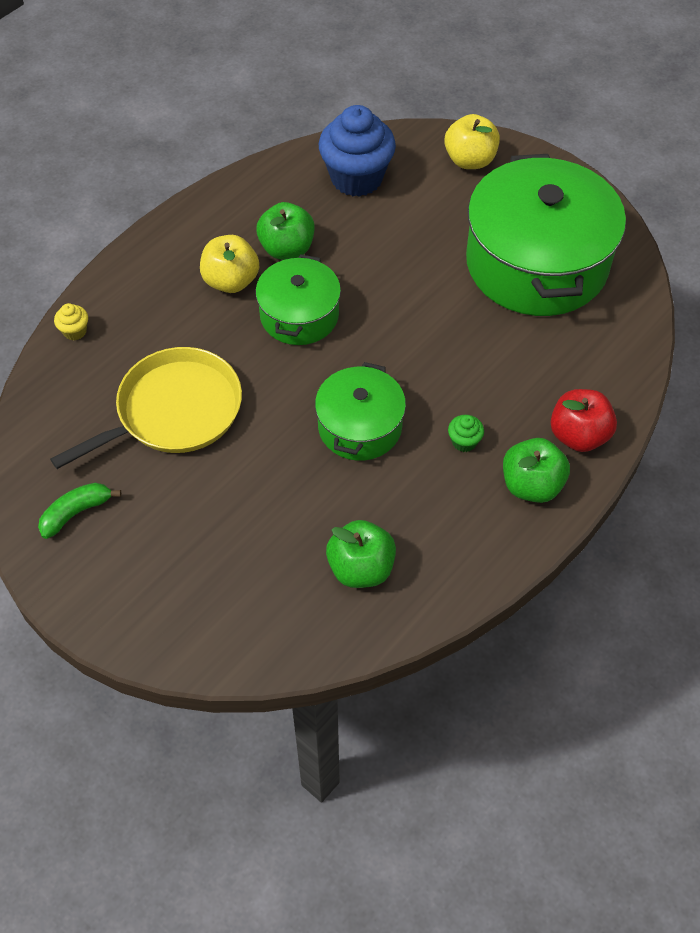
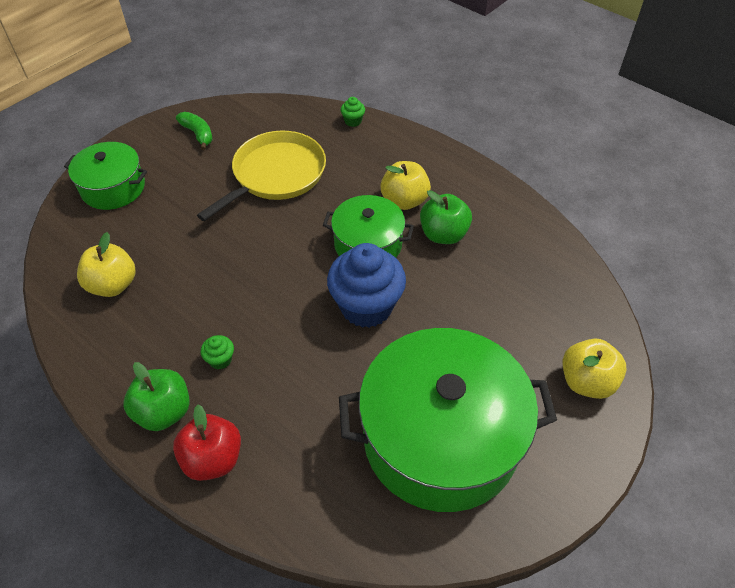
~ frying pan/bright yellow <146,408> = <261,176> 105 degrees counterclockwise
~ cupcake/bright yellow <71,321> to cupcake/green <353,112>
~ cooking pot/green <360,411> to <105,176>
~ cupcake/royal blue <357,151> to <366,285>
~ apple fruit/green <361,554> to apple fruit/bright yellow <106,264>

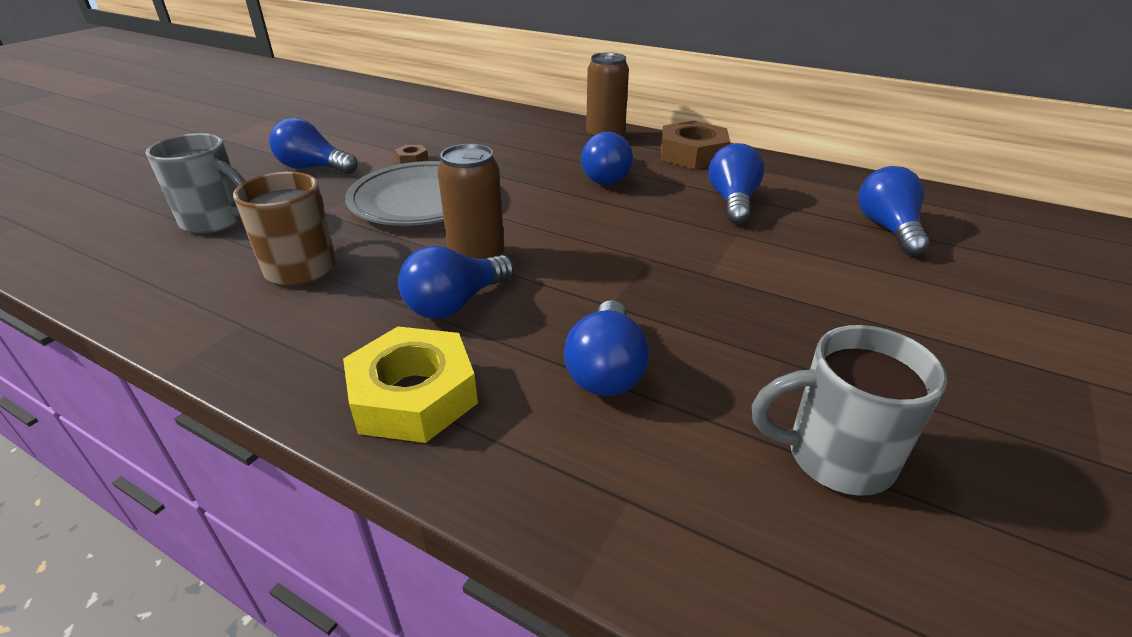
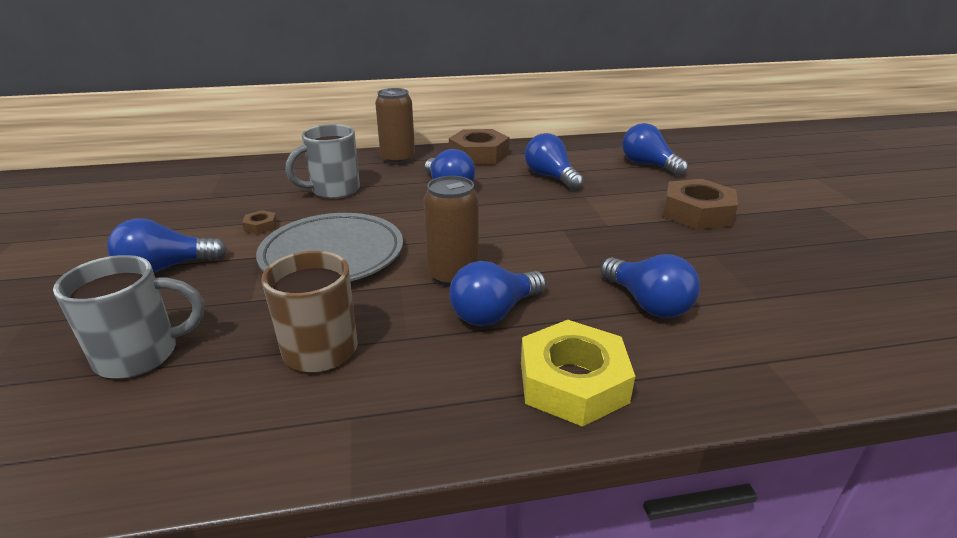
~ lightbulb/royal blue <456,282> = <497,293> 45 degrees clockwise
~ tea mug/ash-grey <849,410> to <322,161>
+ nut/dark brown <700,204>

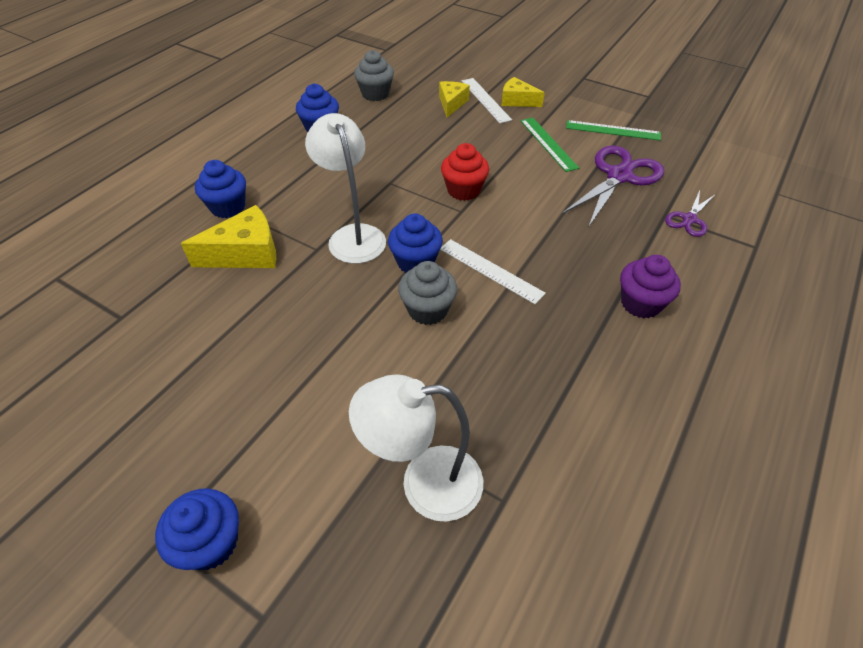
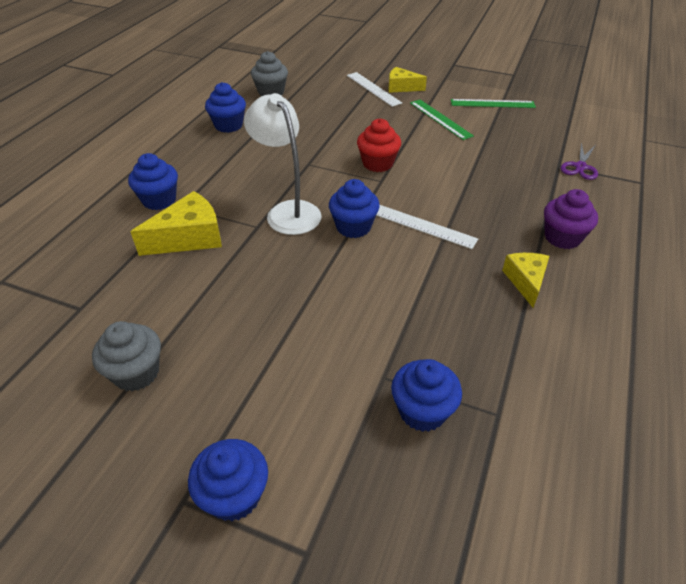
~ lamp/white <416,448> to cupcake/royal blue <426,395>
~ cupcake/ash-grey <427,293> to <126,356>
~ piece of cheese/bright yellow <454,99> to <525,280>
- shears/purple <613,187>

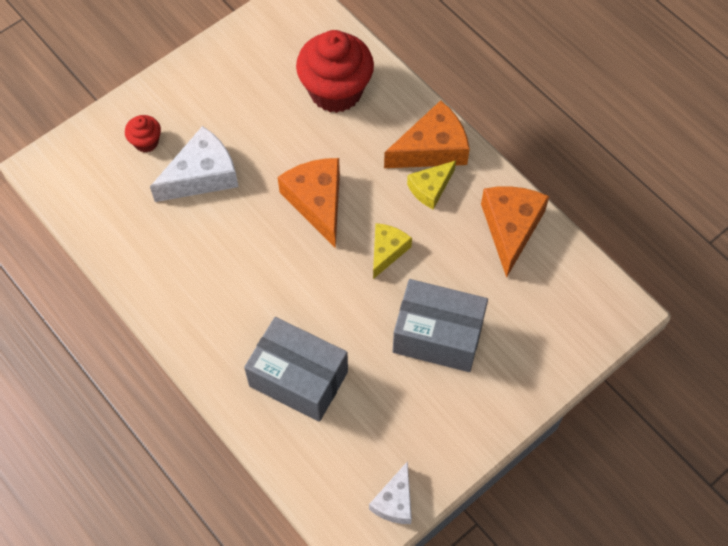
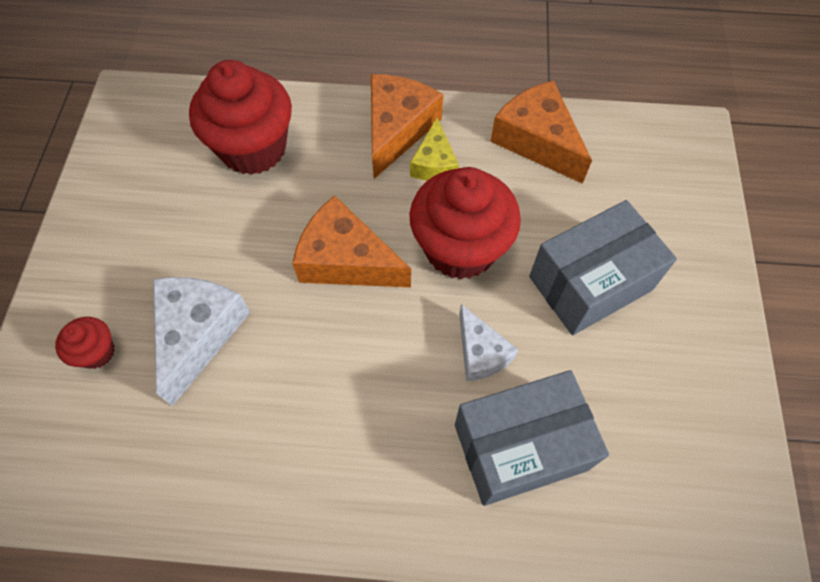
~ piece of cheese/white <390,492> to <489,343>
~ piece of cheese/bright yellow <392,251> to cupcake/red <465,223>

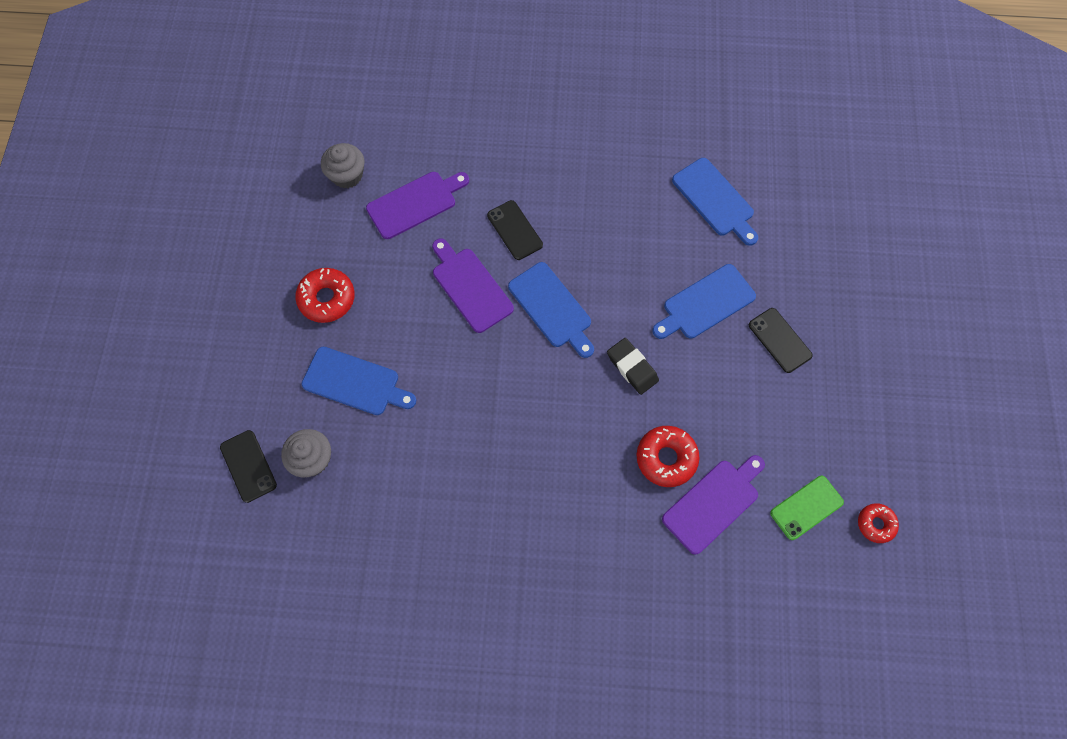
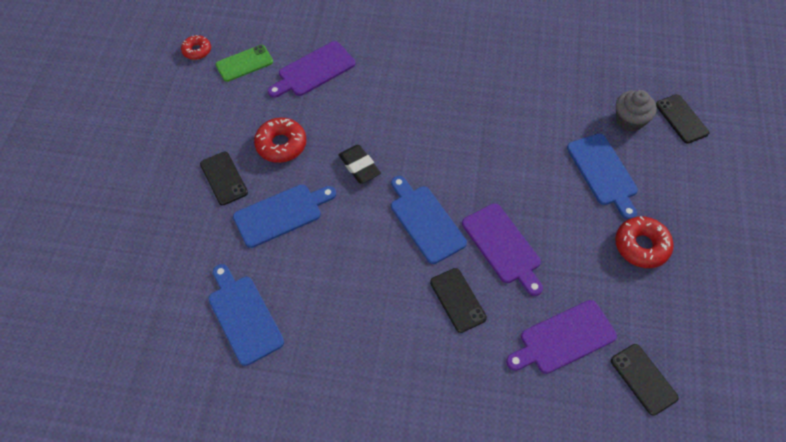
~ chopping board/royal blue <359,381> = <602,177> 135 degrees counterclockwise
~ cupcake/ash-grey <342,166> to mobile phone/black <645,380>
~ glazed donut/red <667,456> to <280,140>

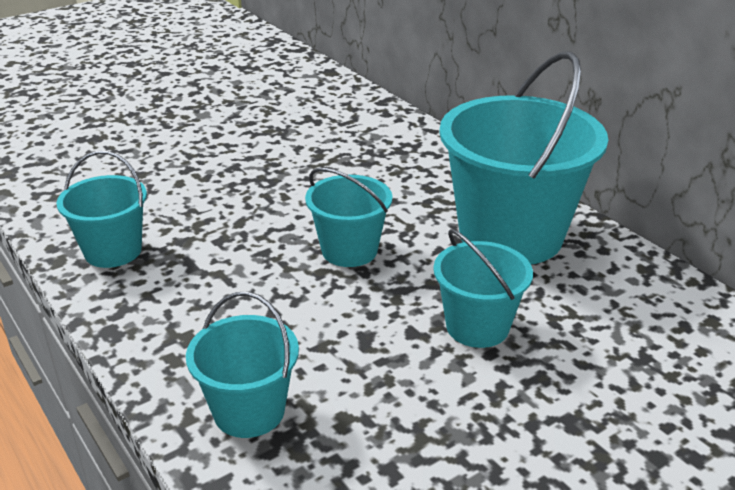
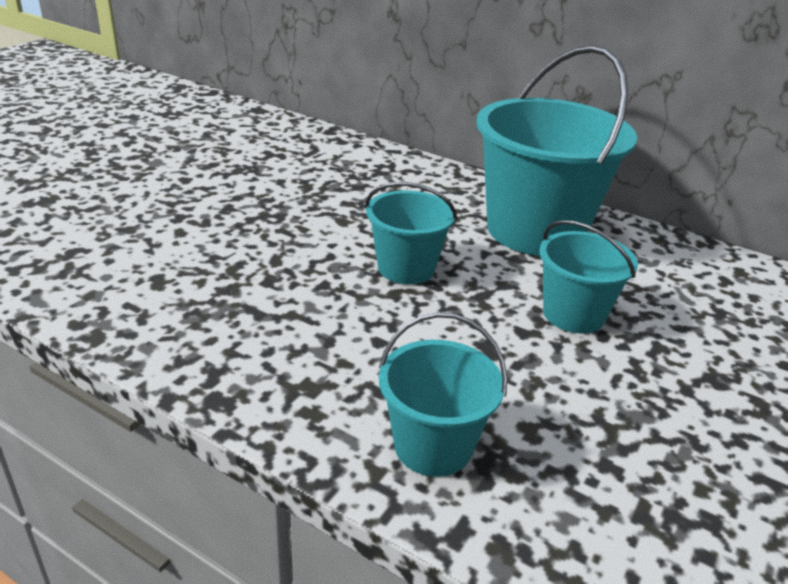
- bucket/teal <102,209>

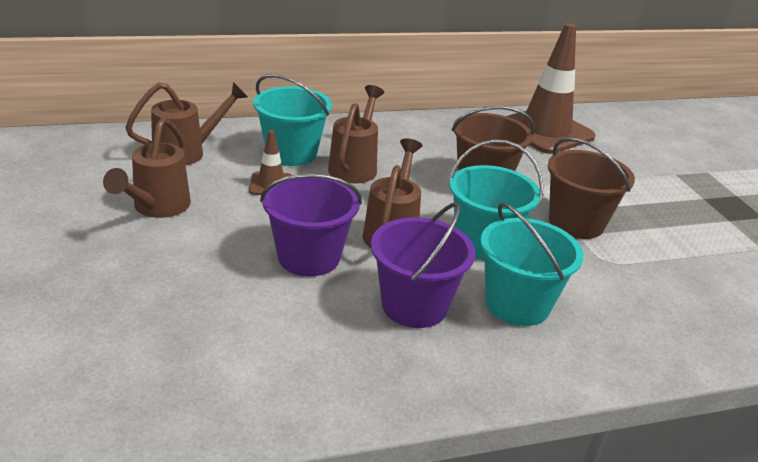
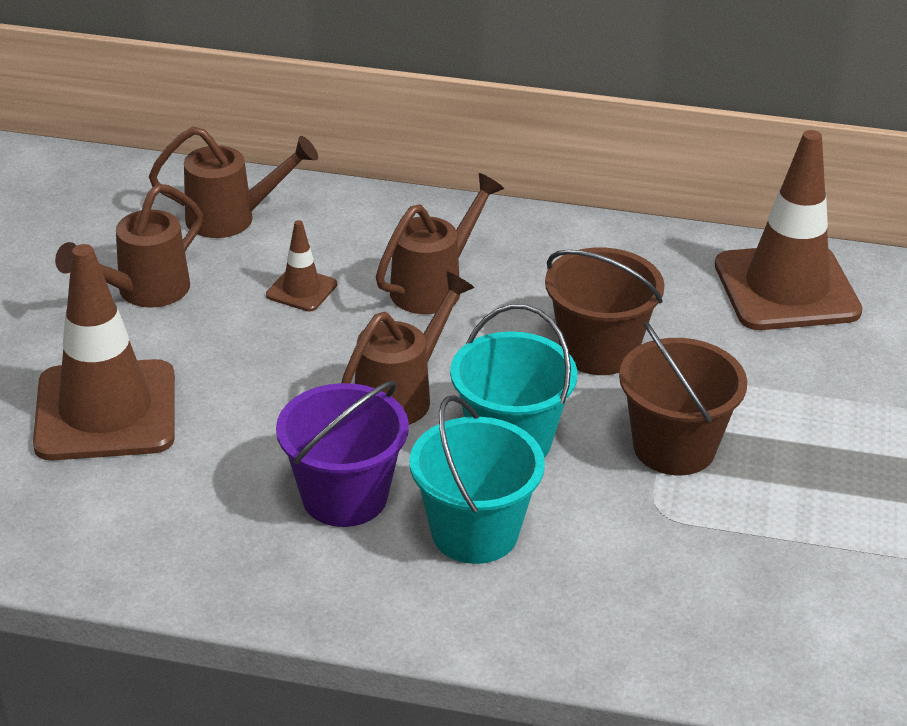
- bucket/teal <292,120>
- bucket/purple <311,225>
+ traffic cone/dark brown <104,352>

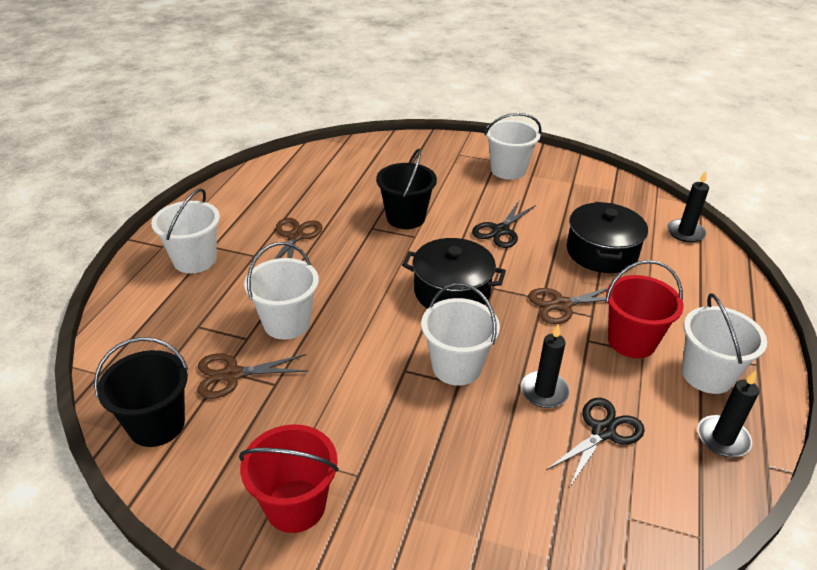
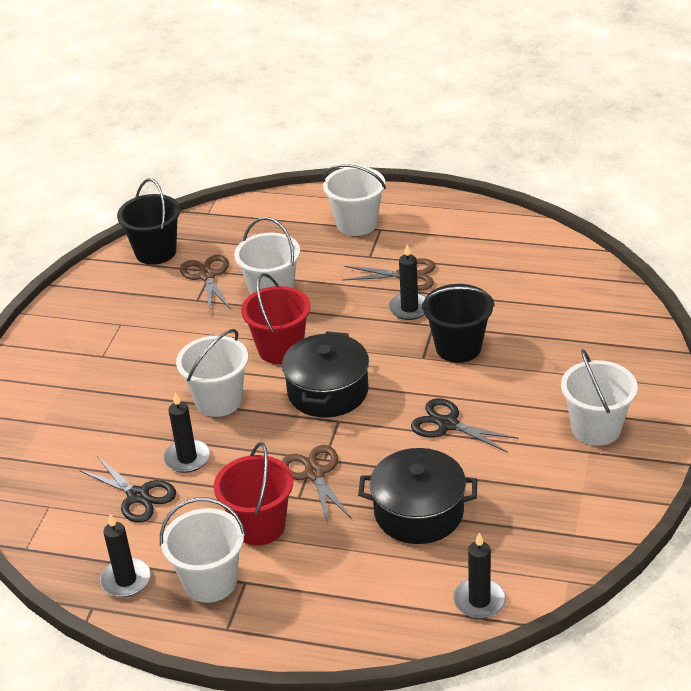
~ bucket/red <289,478> to <275,318>
+ pillar candle/black <407,282>

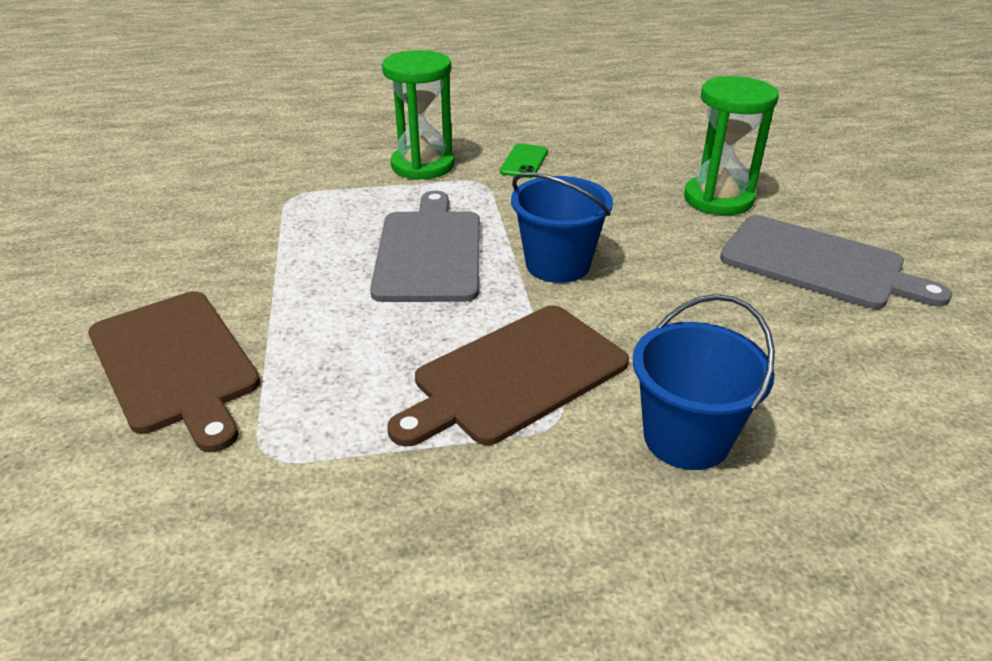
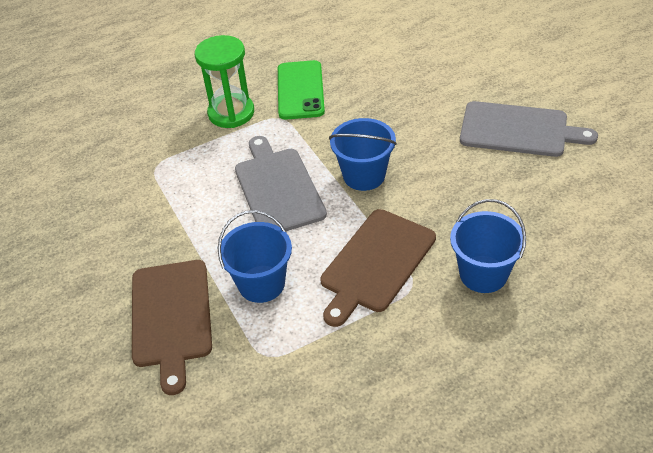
~ chopping board/dark brown <174,371> = <172,327> 45 degrees clockwise
~ mobile phone/green <524,161> = <301,90> x1.74
- hourglass/green <731,145>
+ bucket/royal blue <255,256>

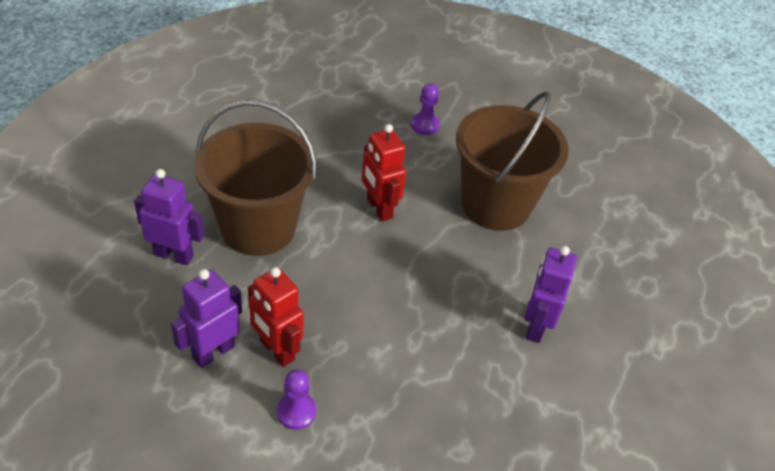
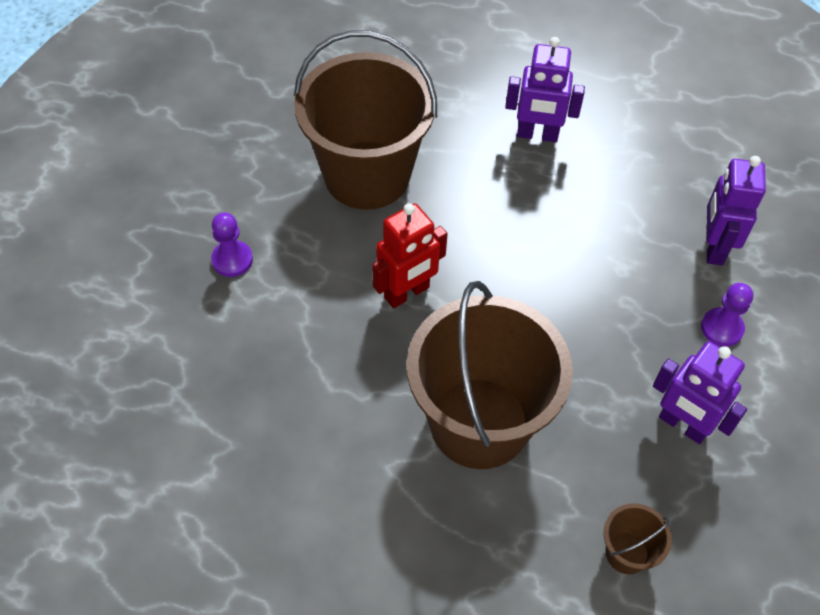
~ robot/purple <169,217> to <736,210>
- robot/red <276,317>
+ bucket/dark brown <638,538>

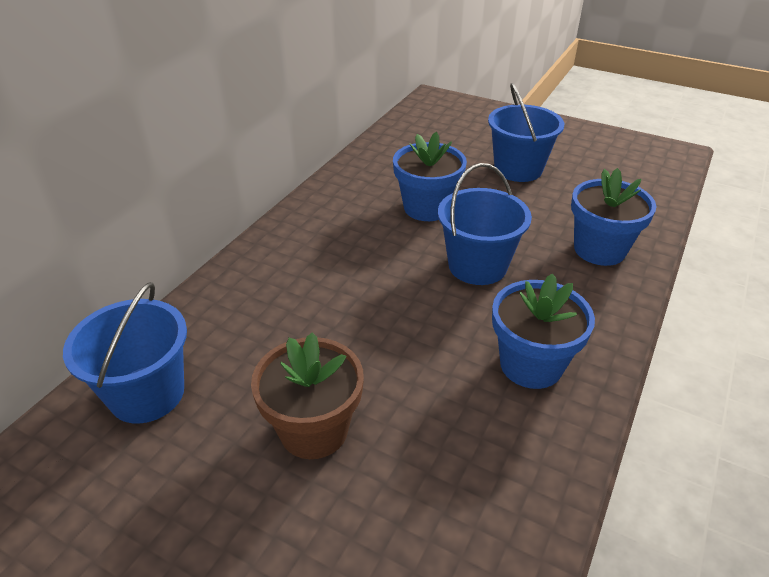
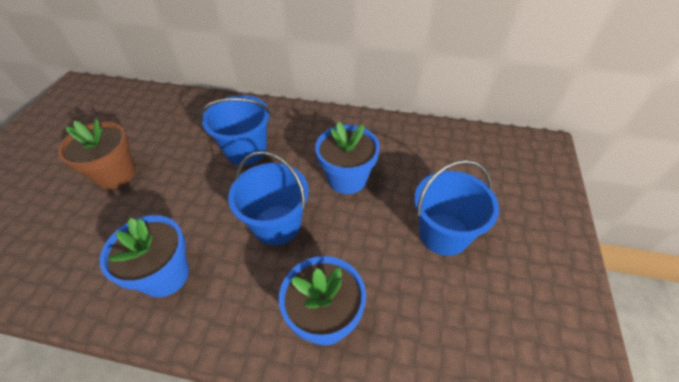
~ bucket/royal blue <125,353> to <235,130>

